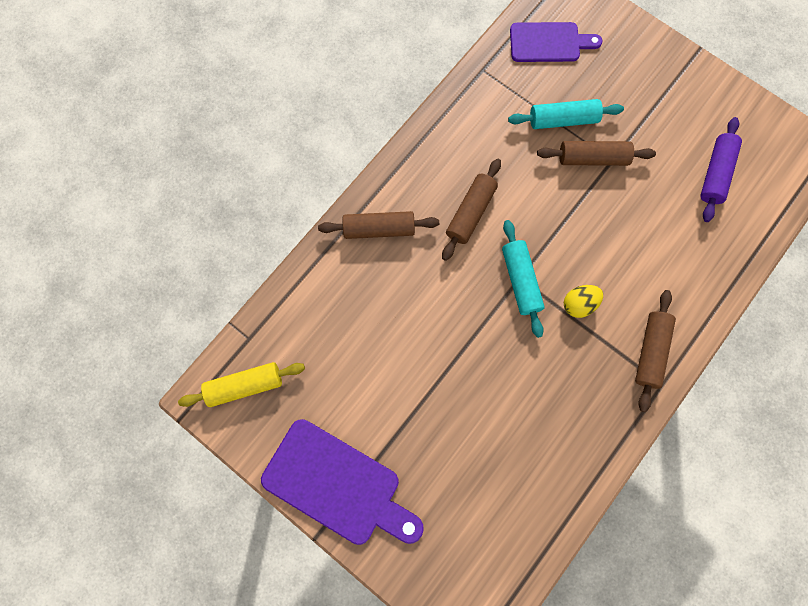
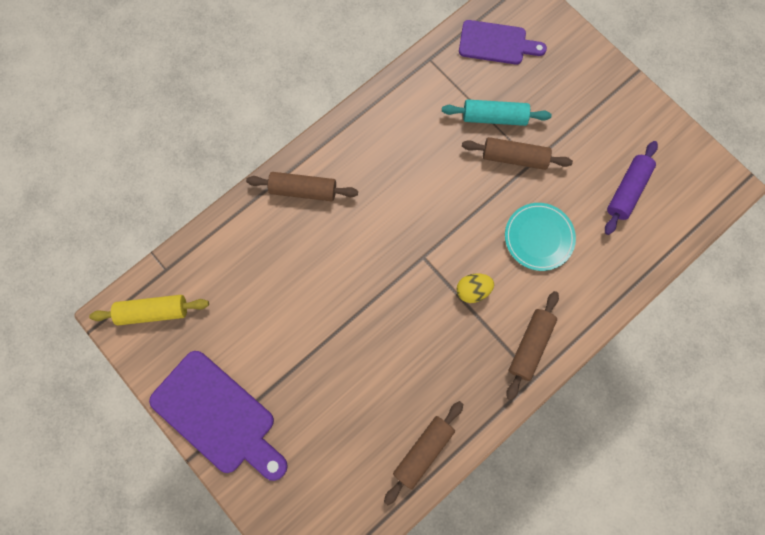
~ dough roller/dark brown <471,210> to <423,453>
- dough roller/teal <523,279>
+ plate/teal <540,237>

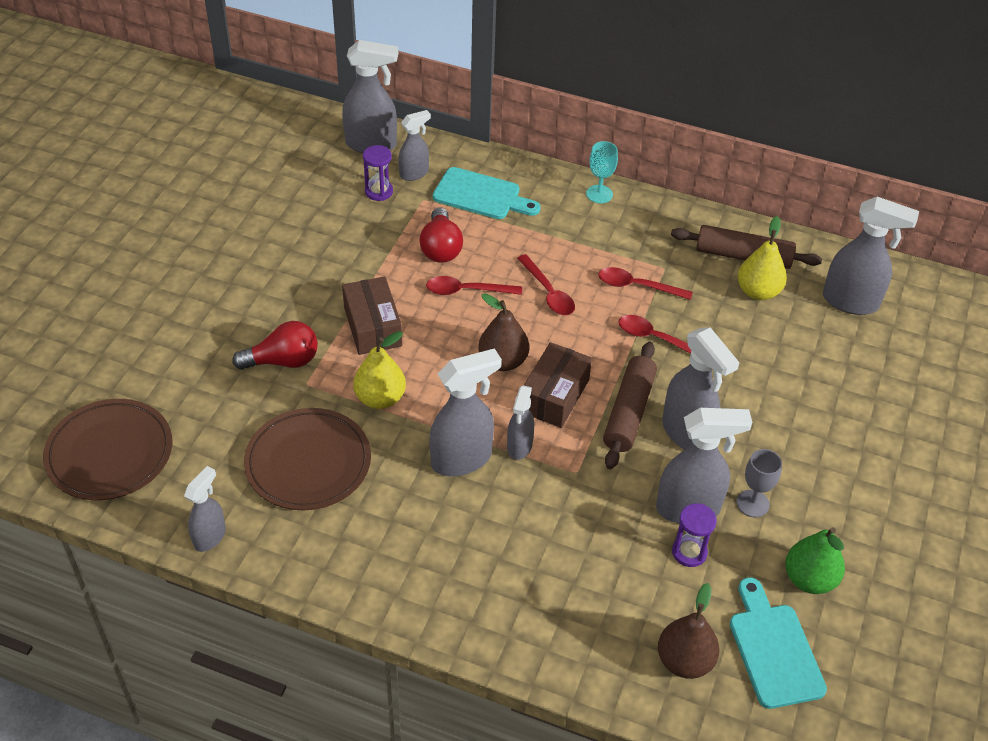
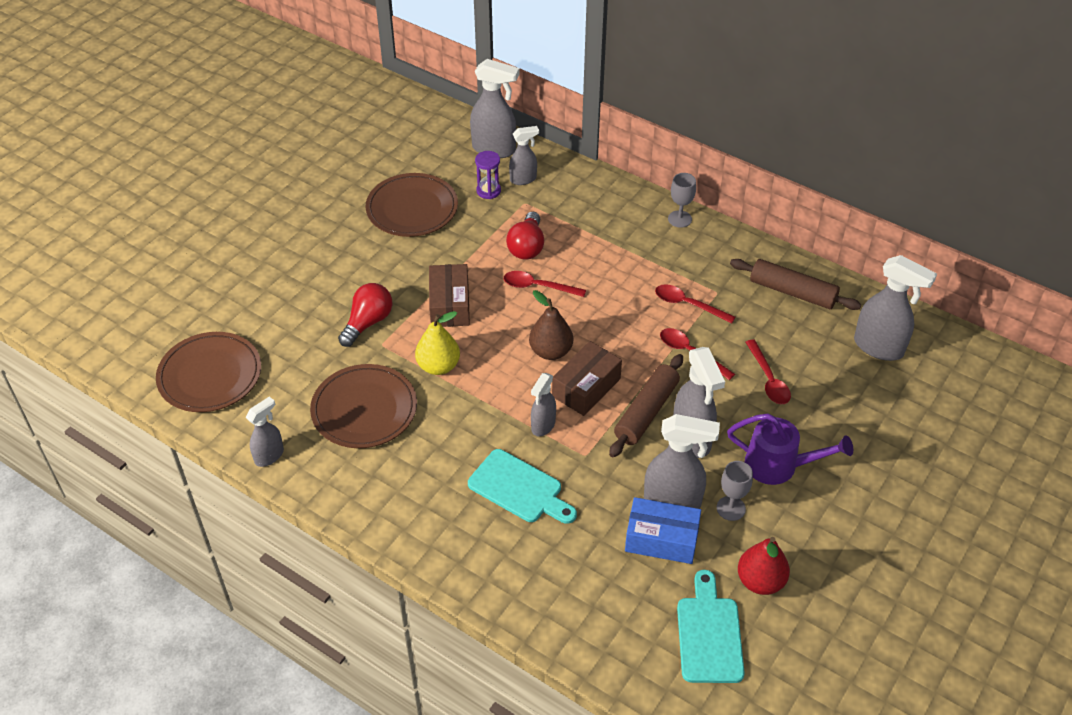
~ lightbulb/red <275,345> = <365,315> 60 degrees counterclockwise
- spray bottle/ash-grey <465,412>
~ chopping board/teal <487,193> to <522,486>
~ tablespoon/red <546,284> to <768,372>
~ wine glass/teal <602,172> to wine glass/ash-grey <682,200>
- toy pear/dark brown <688,631>
~ hourglass/purple <694,535> to box/royal blue <663,530>
- toy pear/bright yellow <762,258>
~ toy pear/green <815,560> to toy pear/red <764,566>
+ plate/dark brown <411,205>
+ watering pot/purple <790,449>

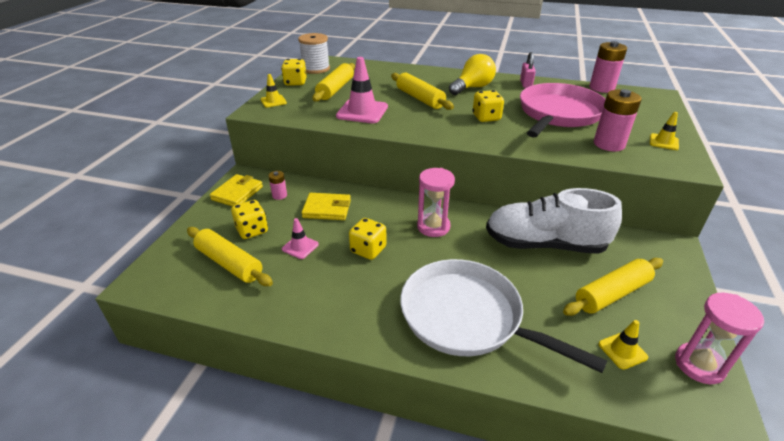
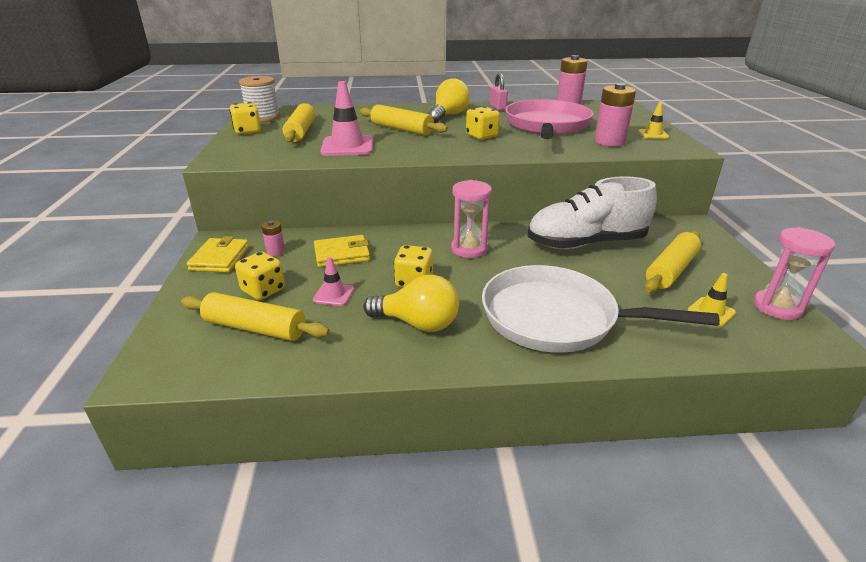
- traffic cone/bright yellow <274,90>
+ lightbulb/bright yellow <411,303>

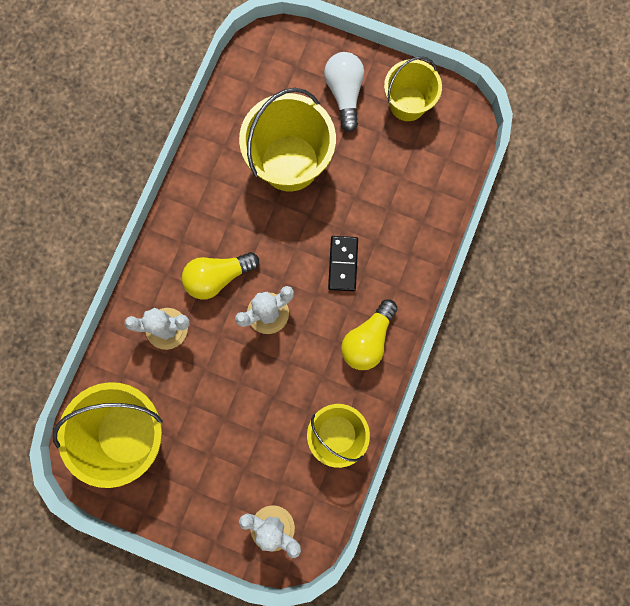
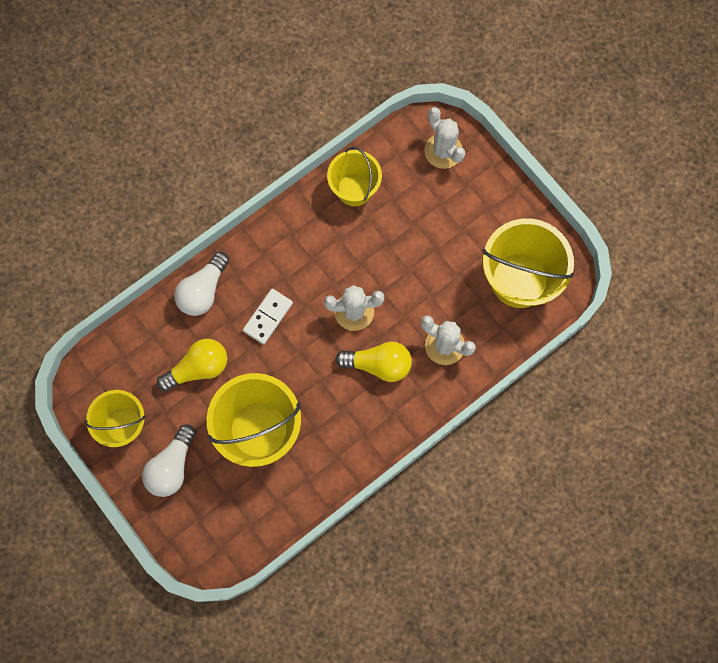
~ domino piece/black <343,263> to domino piece/white <268,317>
~ lightbulb/bright yellow <369,334> to <192,365>
+ lightbulb/white <201,284>

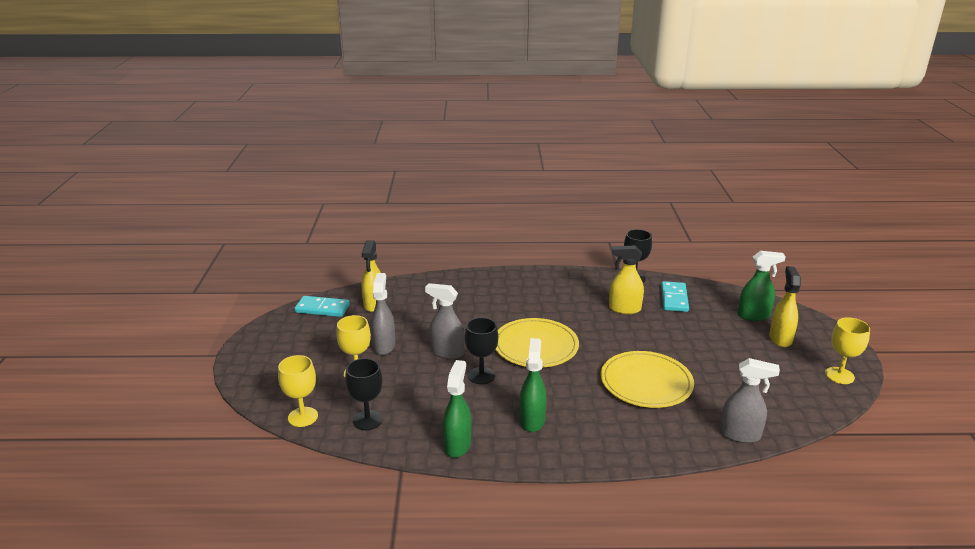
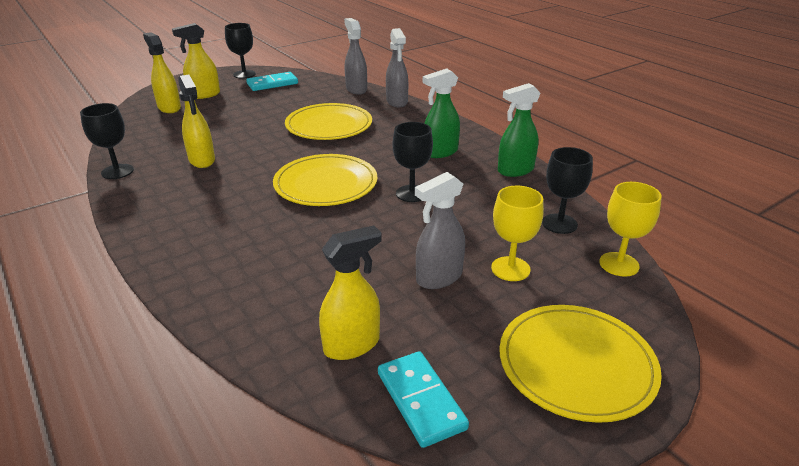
~ spray bottle/ash-grey <445,321> to <397,67>
~ domino piece/teal <675,296> to <272,81>
~ spray bottle/green <762,286> to spray bottle/bright yellow <162,72>
~ wine glass/bright yellow <847,350> to wine glass/black <240,51>
+ plate/bright yellow <580,364>

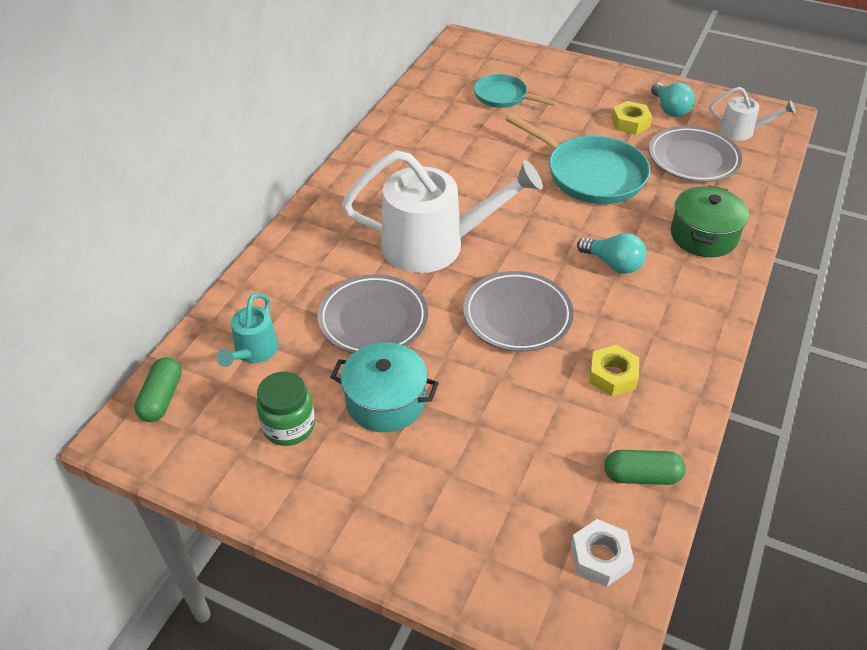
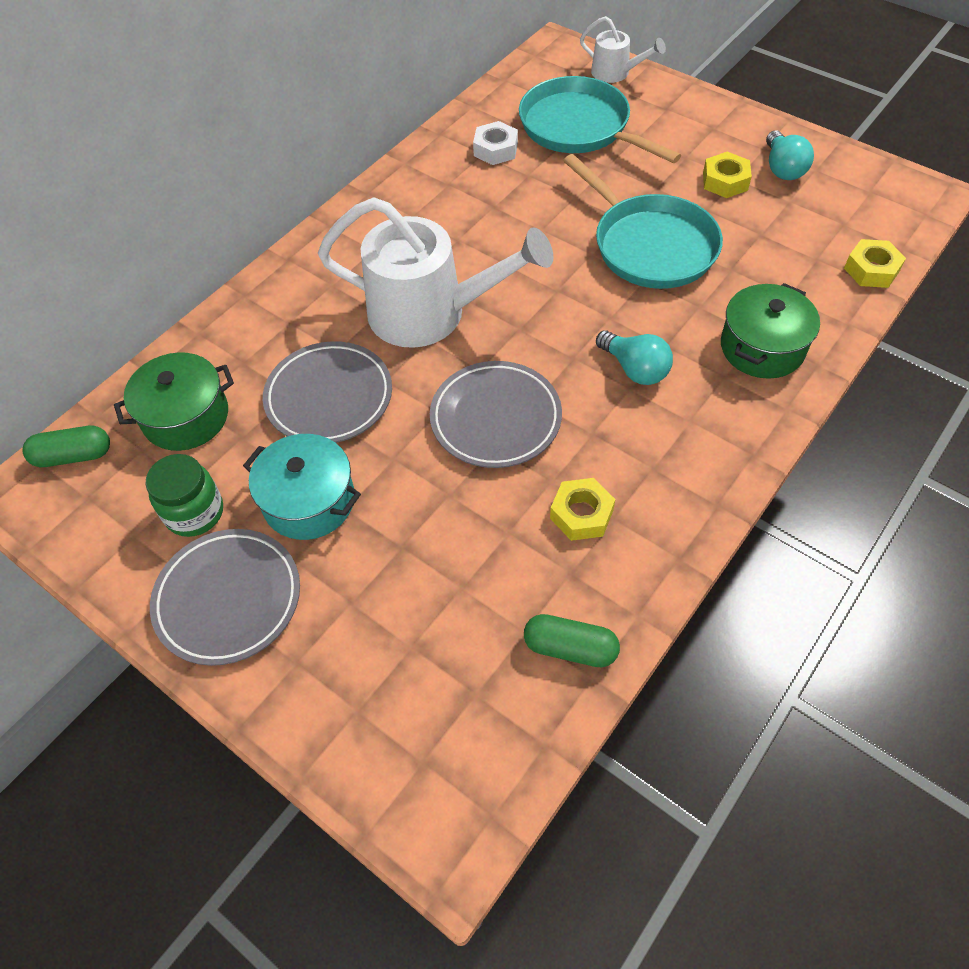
~ pill shape/green <158,389> = <66,446> 60 degrees clockwise
~ watering pot/teal <247,330> to cooking pot/green <174,401>
~ frying pan/teal <515,91> = <600,119> x1.68
~ nut/white <602,553> to <495,143>
~ plate/ash-grey <695,154> to <225,597>
~ watering pot/white <752,114> to <623,49>
+ nut/bright yellow <875,263>

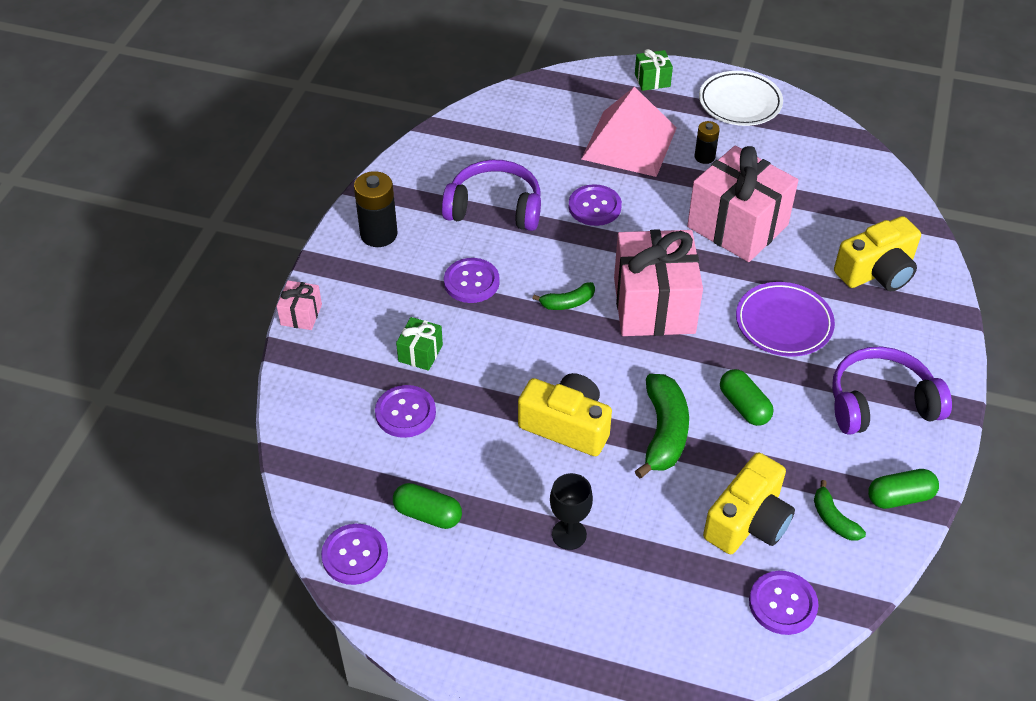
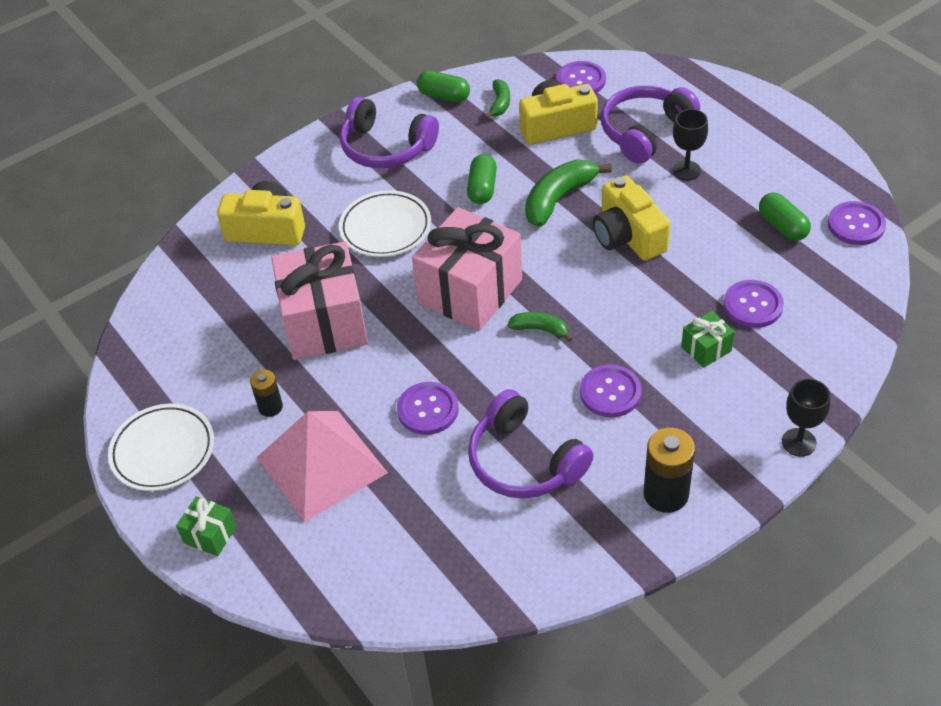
~ wrapped gift/rosy <299,305> to wine glass/black <806,418>
~ plate/purple <785,319> to plate/white <385,223>
+ headphones/purple <650,125>

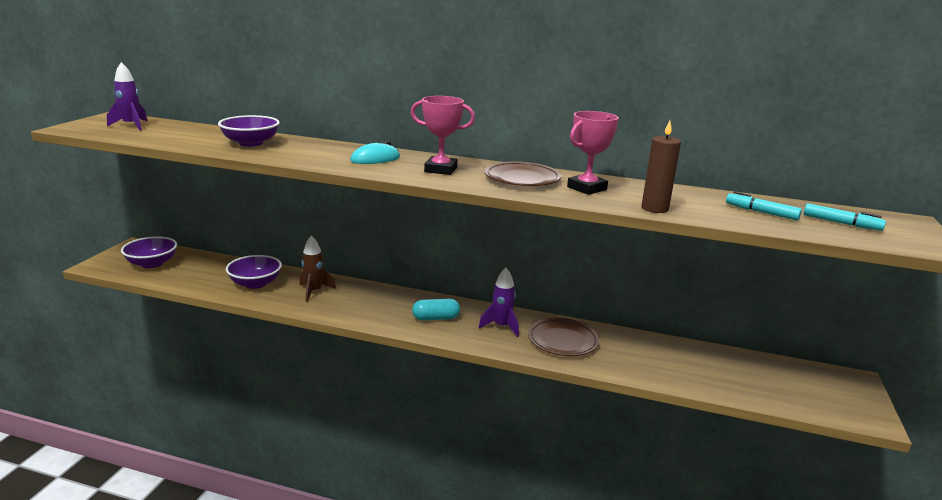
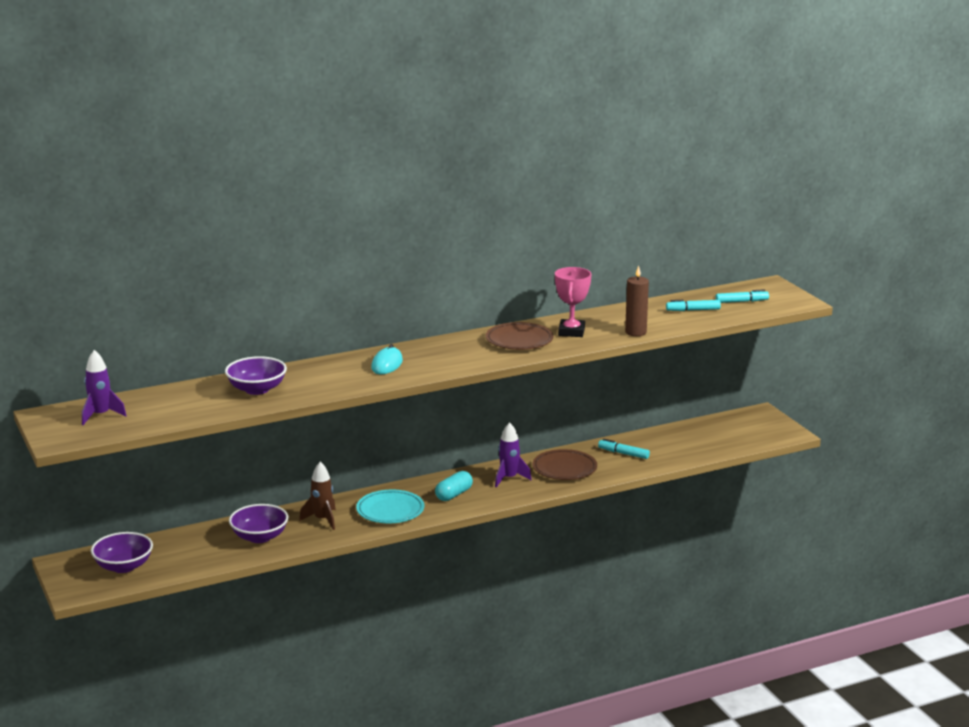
- award cup/rosy <443,135>
+ plate/teal <390,506>
+ felt pen/teal <624,449>

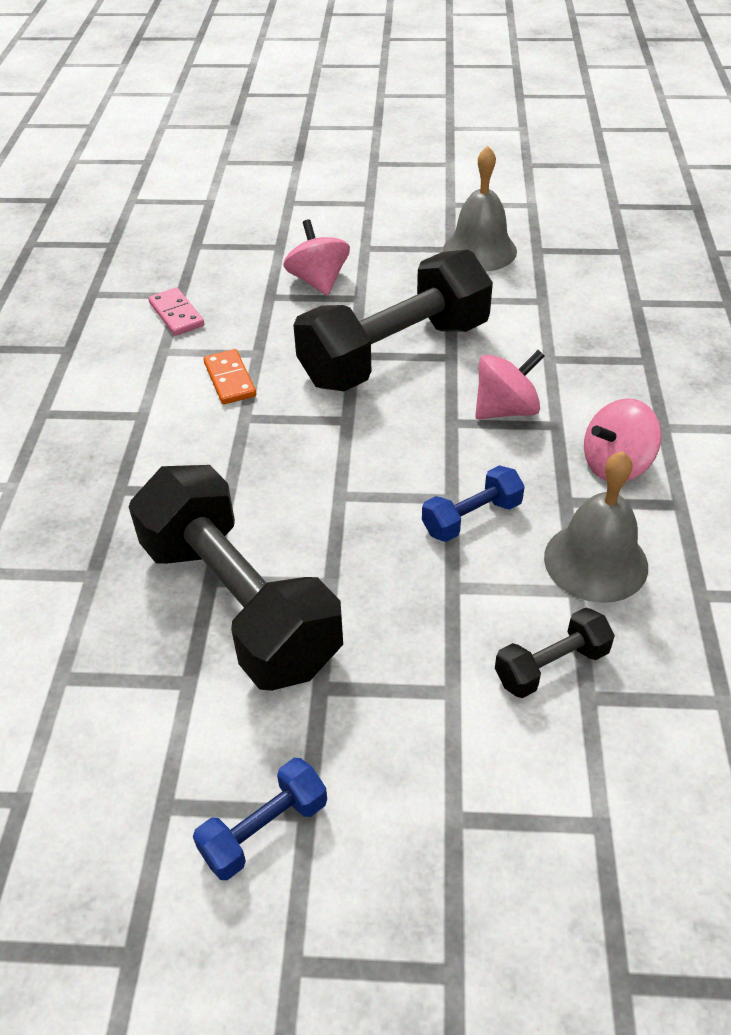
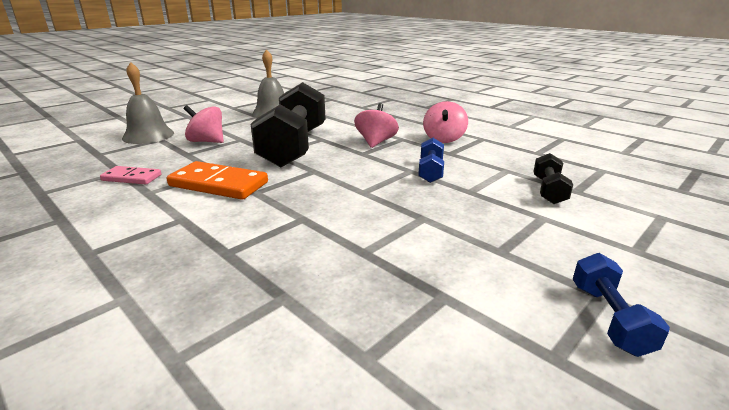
- dumbbell/black <236,578>
~ domino piece/orange <230,376> = <217,180> x1.70
~ bell/ash-grey <596,527> to <148,103>

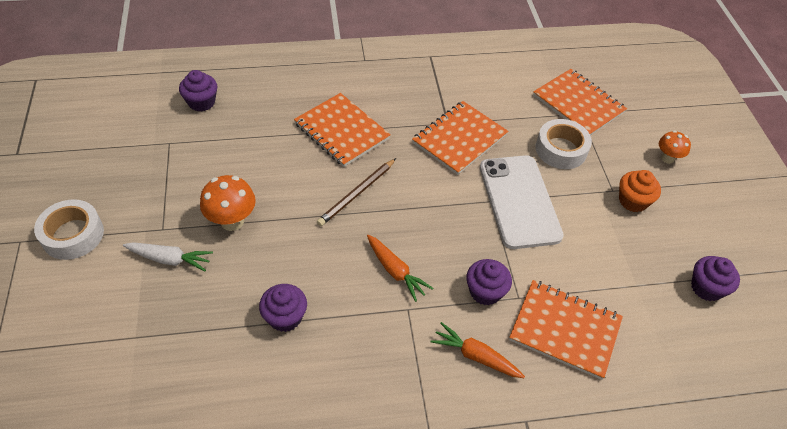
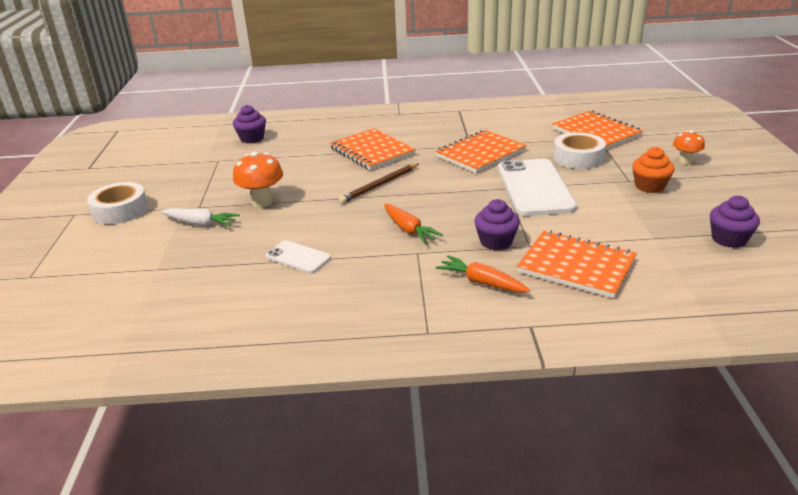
~ cupcake/purple <283,308> to mobile phone/white <298,256>

